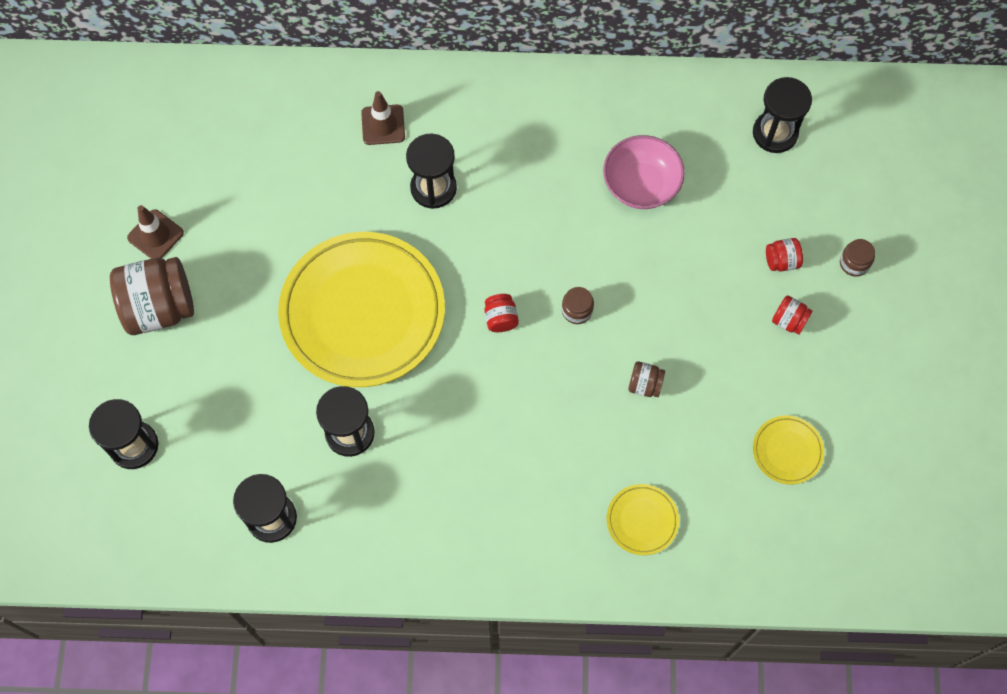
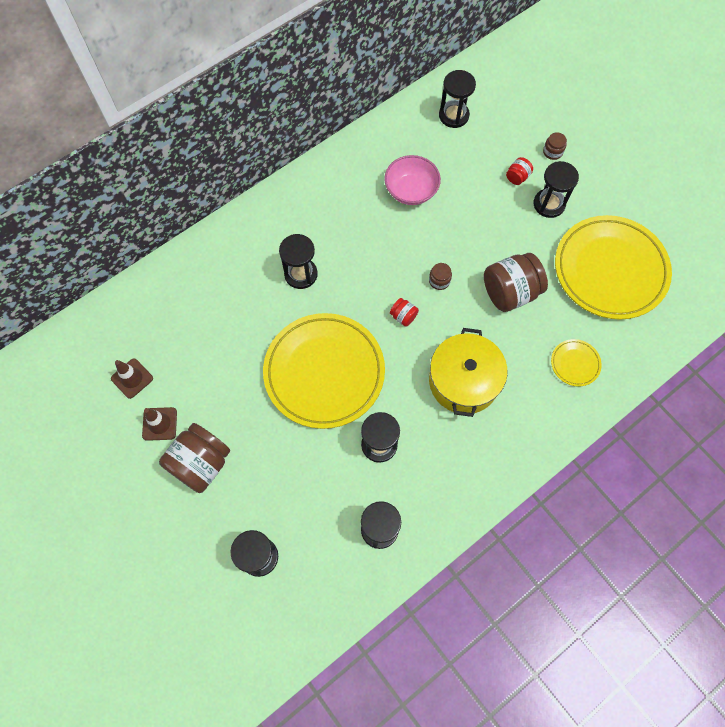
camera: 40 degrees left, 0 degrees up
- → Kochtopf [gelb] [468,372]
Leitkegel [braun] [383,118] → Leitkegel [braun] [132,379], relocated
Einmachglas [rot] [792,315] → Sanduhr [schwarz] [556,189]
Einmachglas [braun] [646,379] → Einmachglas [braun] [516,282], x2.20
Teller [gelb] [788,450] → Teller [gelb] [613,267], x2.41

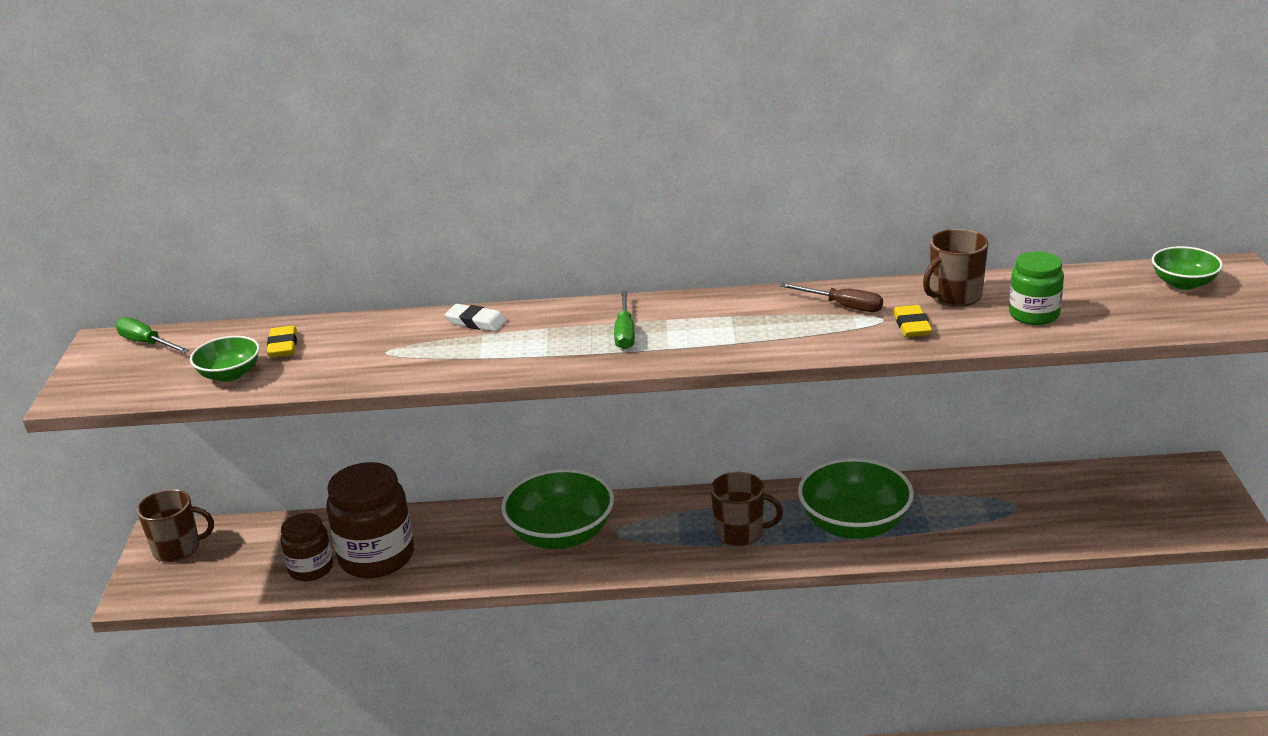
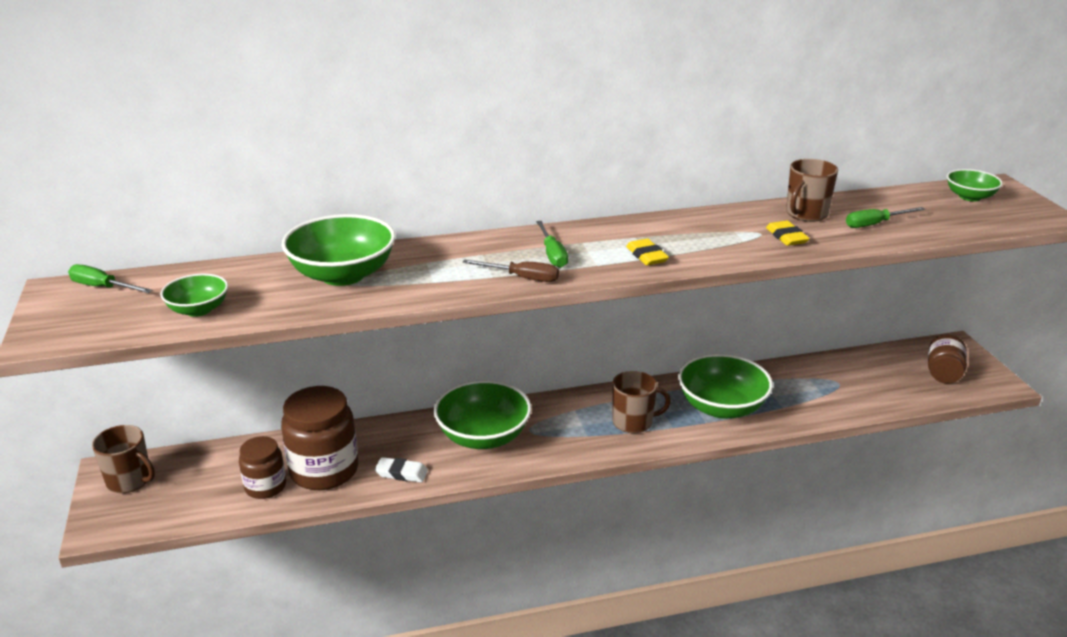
camera: 15 degrees left, 0 degrees up
- → Schüssel [grün] [338,250]
- → Einmachglas [braun] [947,359]
Radiergummi [gelb] [282,341] → Radiergummi [gelb] [647,252], relocated
Radiergummi [weiß] [476,318] → Radiergummi [weiß] [401,470], relocated
Schraubenzieher [braun] [831,297] → Schraubenzieher [braun] [510,270], relocated
Einmachglas [grün] [1036,288] → Schraubenzieher [grün] [885,217]
Tasse [braun] [175,525] → Tasse [braun] [123,459], 45 degrees clockwise

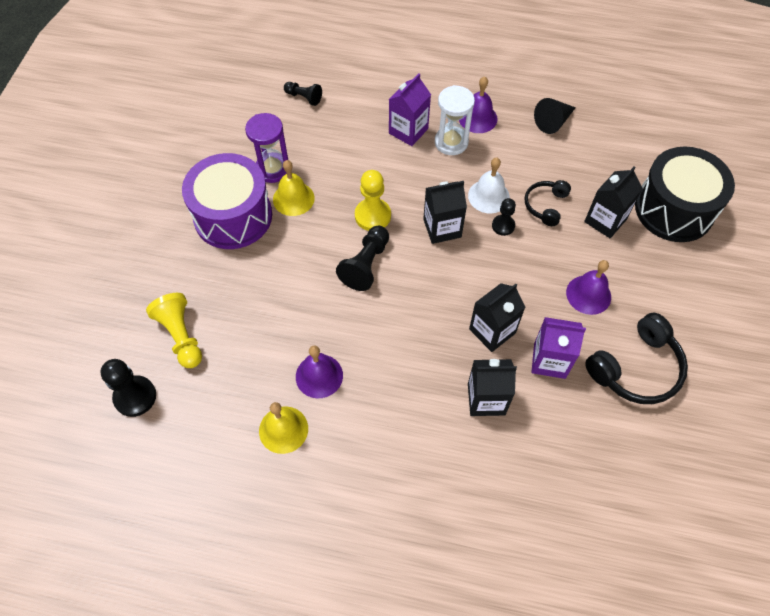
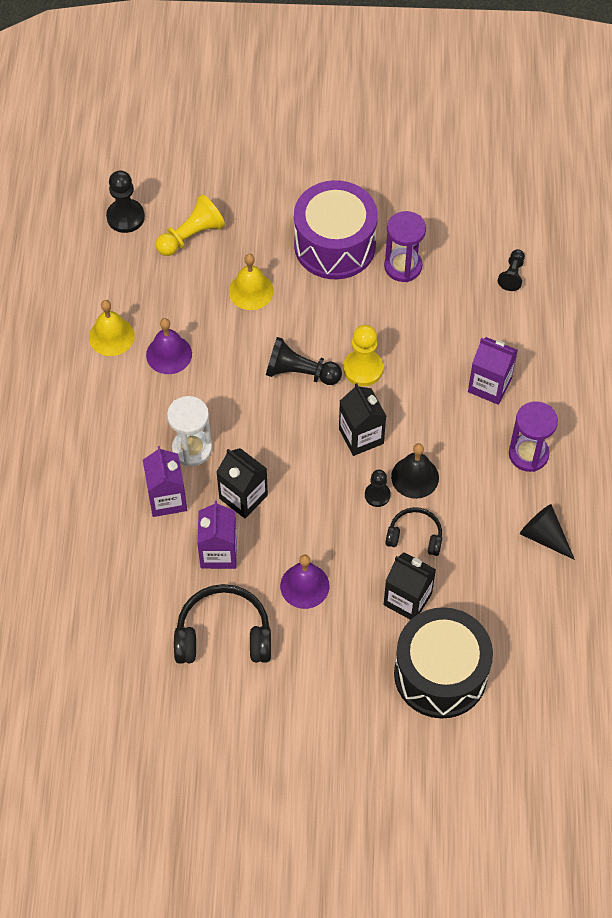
camera: 80 degrees right, 0 degrees up
Glocke [gelb] [294,188] → Glocke [gelb] [251,282], relocated
Sanduhr [weiß] [455,120] → Sanduhr [weiß] [189,431], relocated
Glocke [lila] [478,104] → Sanduhr [lila] [533,436]
Glocke [weiß] [489,185] → Glocke [schwarz] [415,471]
Getränkekarton [schwarz] [492,387] → Getränkekarton [lila] [165,481]
Kopfhörer [schwarz] [636,358] → Kopfhörer [schwarz] [222,624], 135 degrees clockwise

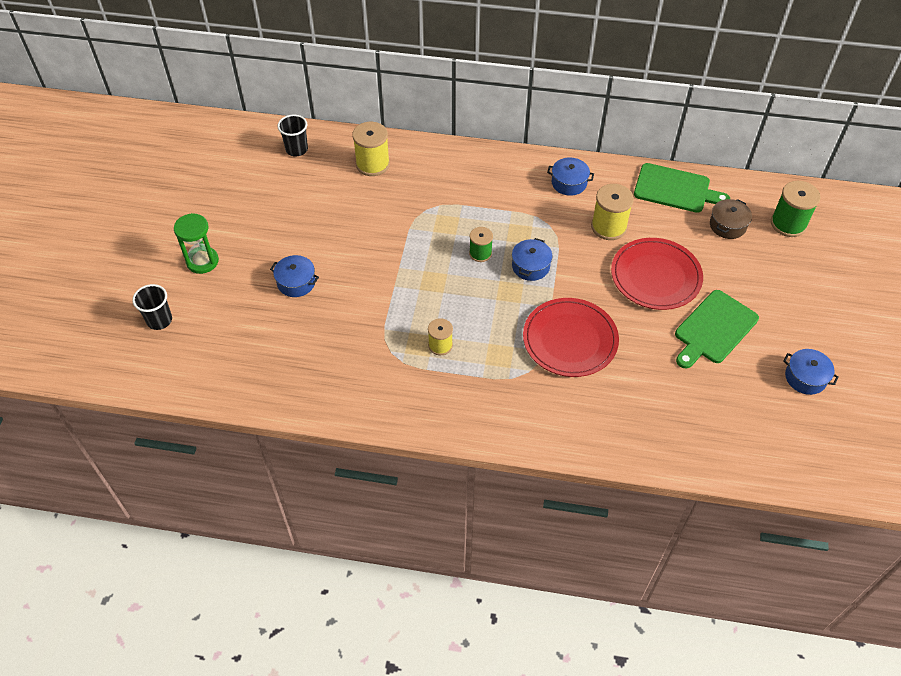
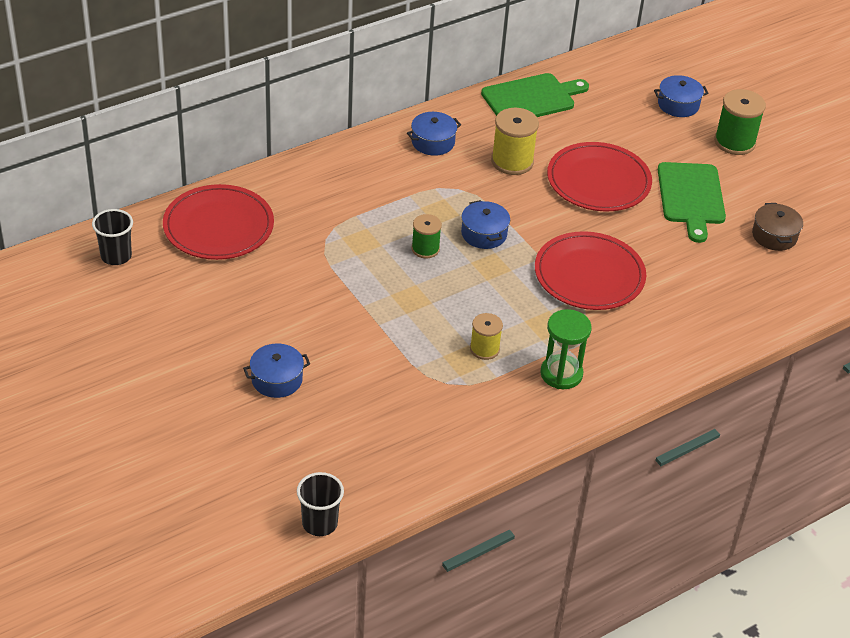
camera: 45 degrees left, 10 degrees down
Becher [schwarz] [152,307] → Becher [schwarz] [320,504], relocated
Sanduhr [grün] [196,243] → Sanduhr [grün] [566,349], relocated
Kochtopf [braun] [731,219] → Kochtopf [braun] [777,227], relocated
Garnrolle [grün] [796,209] → Garnrolle [grün] [740,122], relocated
Kochtopf [blau] [811,372] → Kochtopf [blau] [681,96], relocated
Garnrolle [gelb] [371,149] → Teller [rot] [218,222]

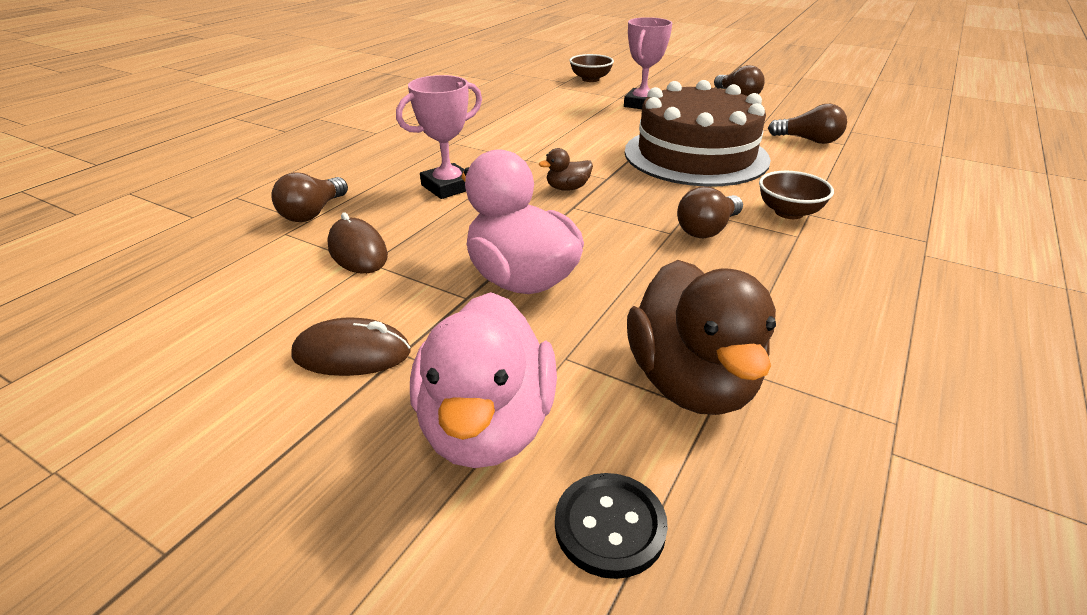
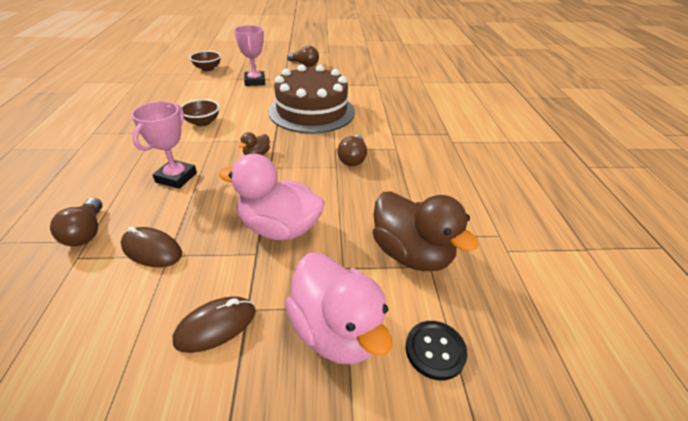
camera: 35 degrees left, 5 degrees up
Glühbirne [braun] [807,124] → -
Schüssel [braun] [796,195] → Schüssel [braun] [200,112], relocated

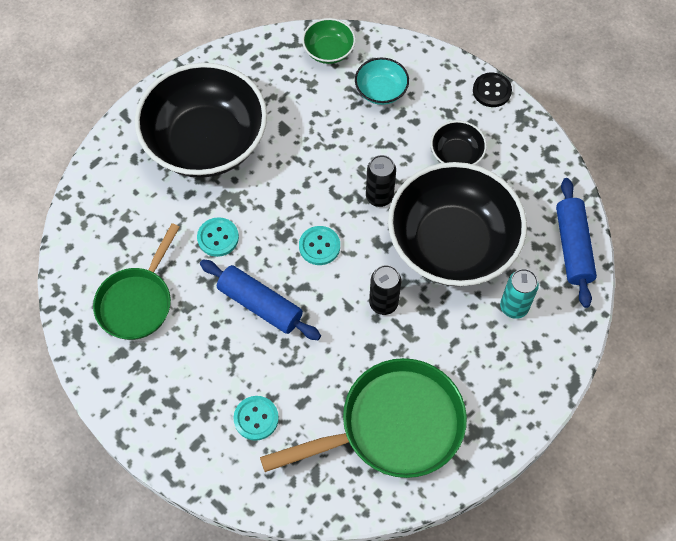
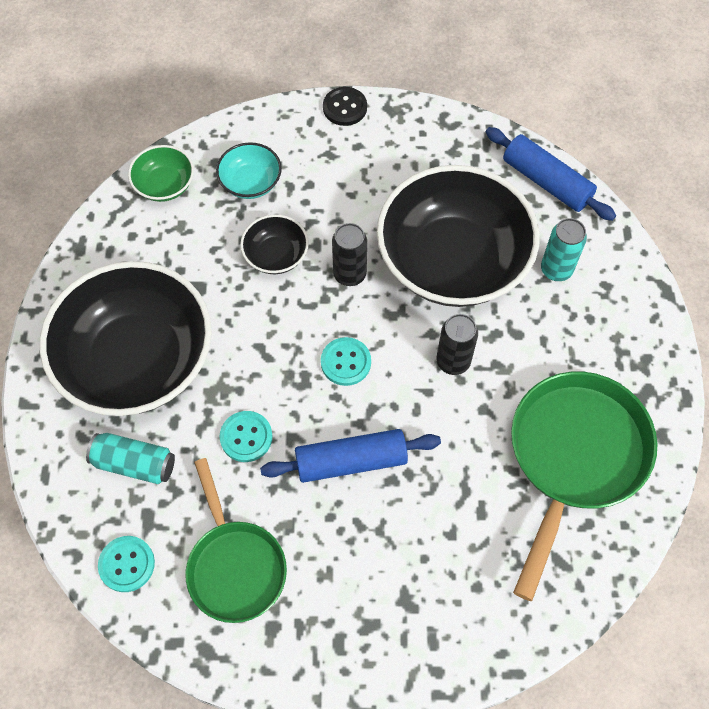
camera: 45 degrees left, 0 degrees up
- → Dose [türkis] [130,458]
Knopf [türkis] [256,418] → Knopf [türkis] [126,564], relocated
Schüssel [schwarz] [459,142] → Schüssel [schwarz] [274,244], relocated

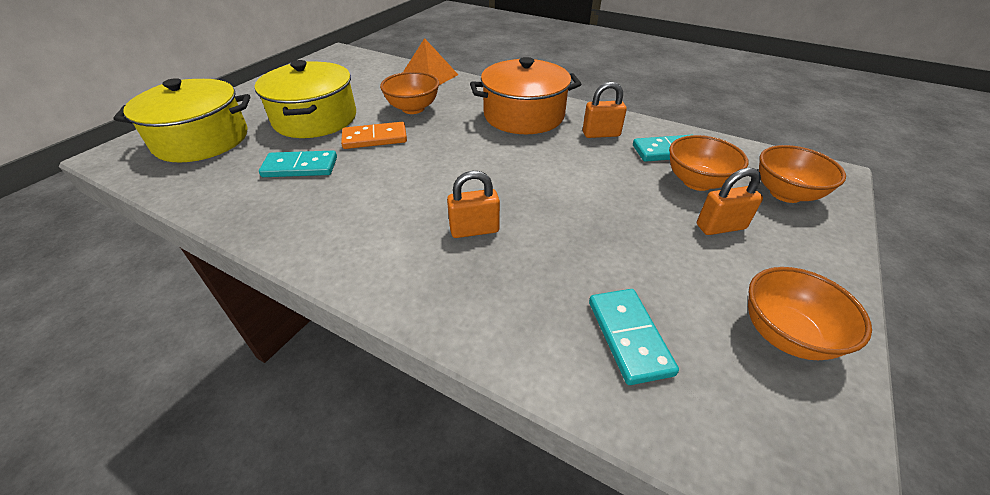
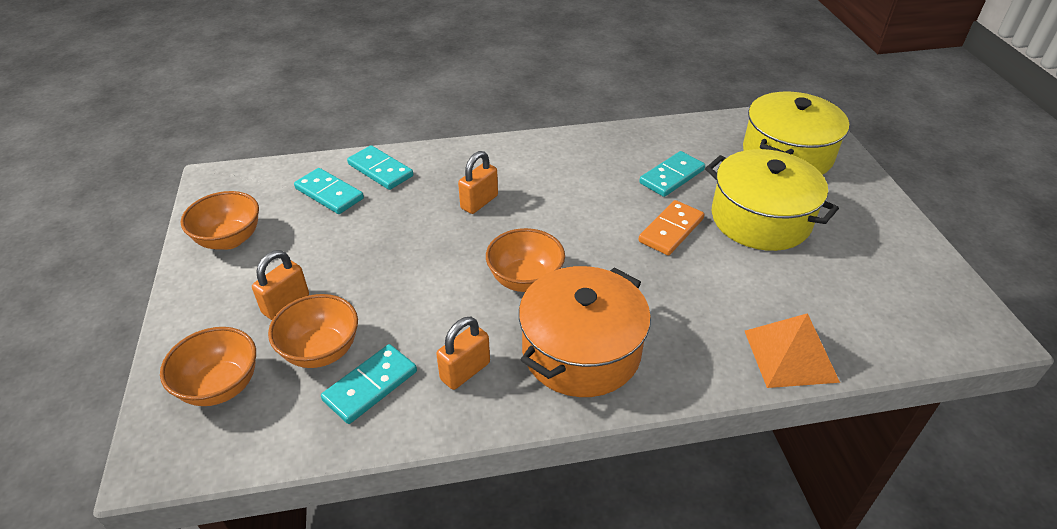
camera: 140 degrees right, 0 degrees up
- → Dominostein [türkis] [380,167]
Schüssel [orange] [409,93] → Schüssel [orange] [525,260], relocated

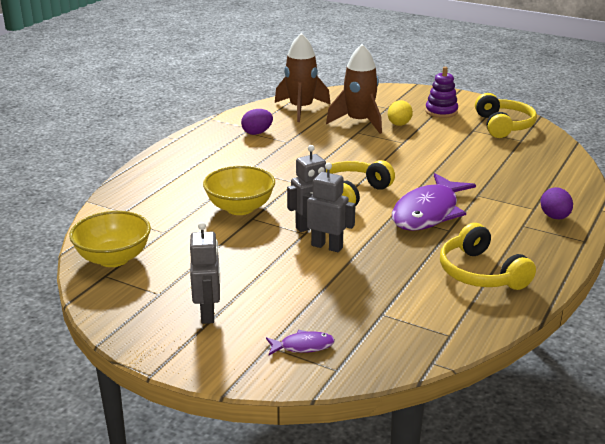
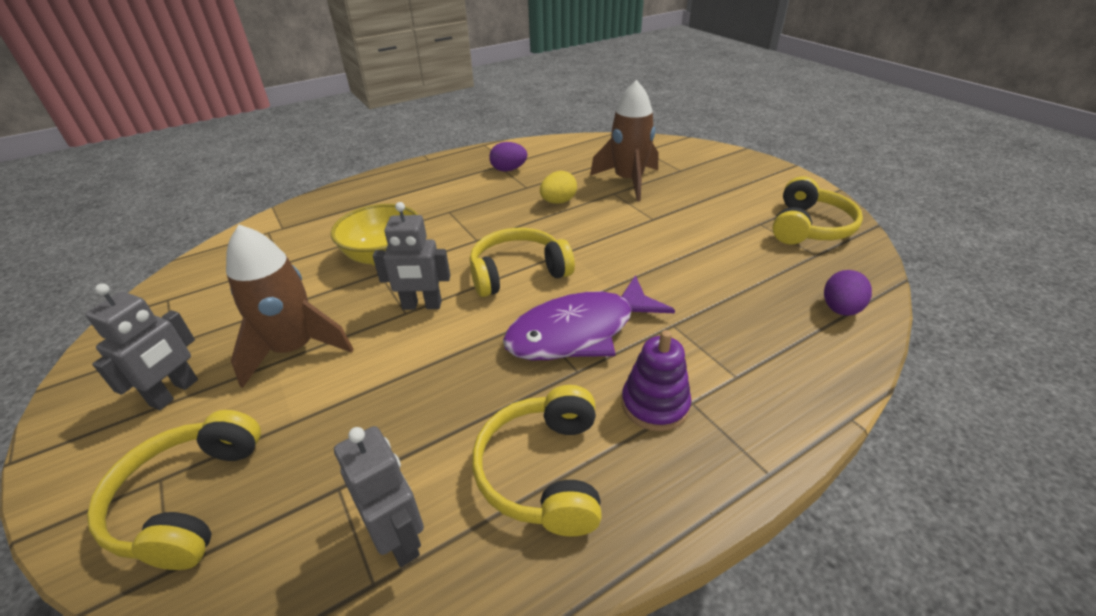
camera: 30 degrees right, 10 degrees up
Schüssel [gelb] [110,239] → -
Rakete [braun] [303,77] → Rakete [braun] [289,306], relocated
Roboter [grau] [329,208] → Roboter [grau] [379,496], relocated
Ei [gelb] [400,113] → Ei [gelb] [558,187], relocated
Stapelspielzeug [lila] [441,92] → Stapelspielzeug [lila] [656,380], relocated
Ei [lila] [556,203] → Ei [lila] [848,293], relocated
Fisch [lila] [300,342] → Kopfhörer [gelb] [174,490]

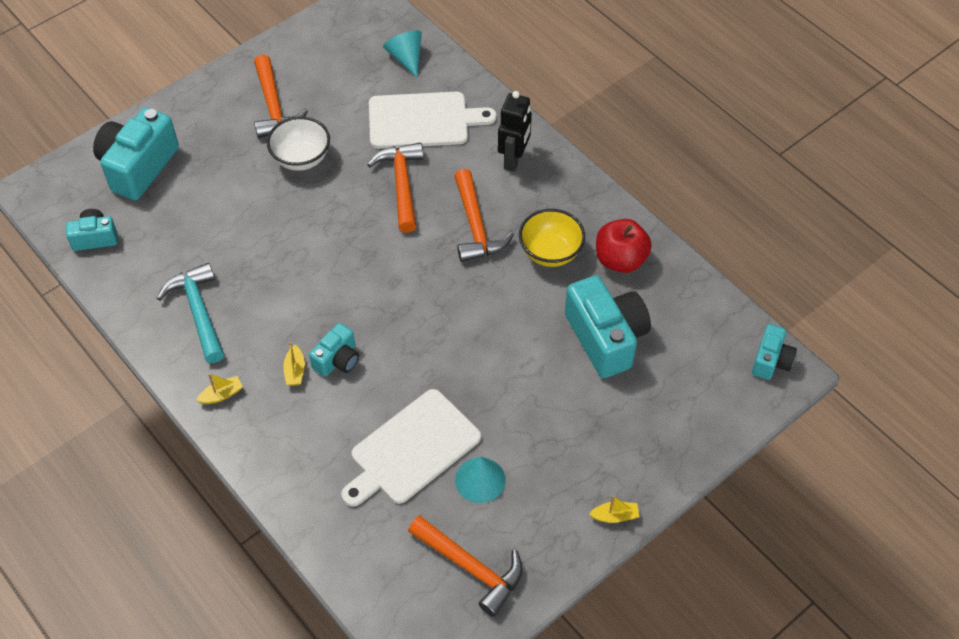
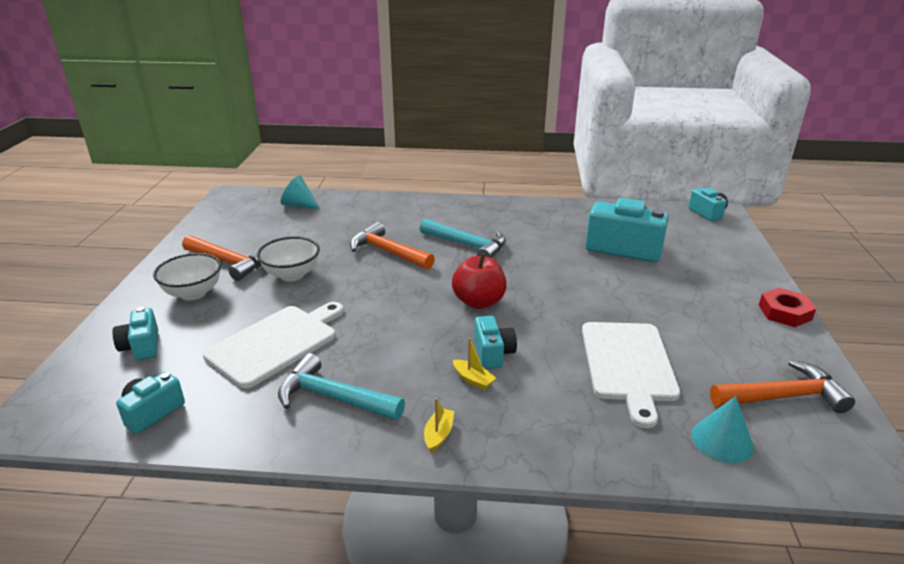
camera: 45 degrees left, 25 degrees down
Roboter [schwarz] [515,131] → -
Schüssel [gelb] [552,238] → -
- → Schüssel [weiß] [187,276]
Schneidebrett [weiß] [433,120] → Schneidebrett [weiß] [273,345], relocated
Kegel [türkis] [480,480] → Kegel [türkis] [723,429], relocated
Apfel [rot] [624,246] → Apfel [rot] [479,281], relocated
Boot [gelb] [614,509] → Sechskantmutter [rot] [787,307]
Hammer [orange] [484,215] → Hammer [türkis] [463,238]
Kamera [türkis] [136,153] → Kamera [türkis] [135,333], x0.54

